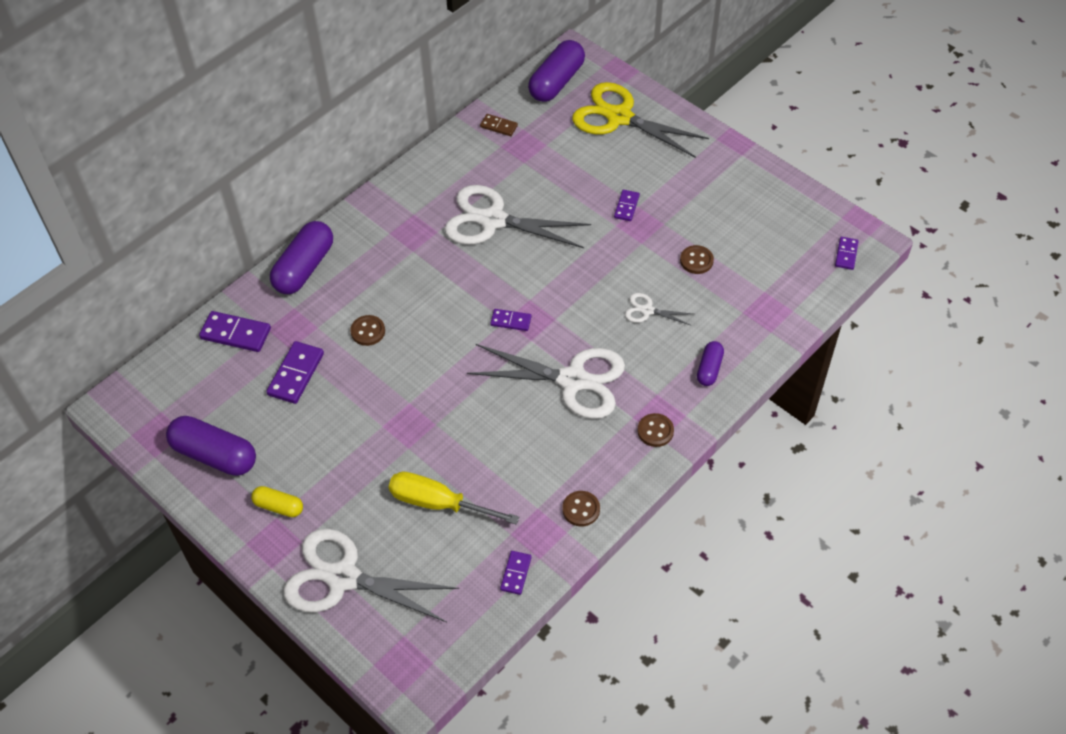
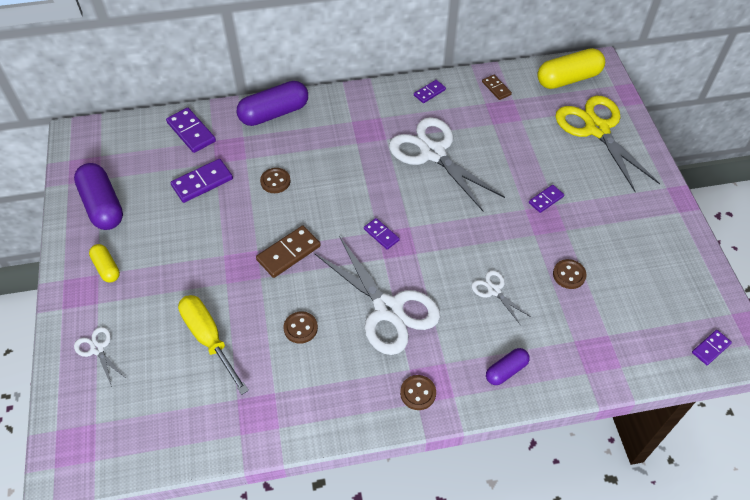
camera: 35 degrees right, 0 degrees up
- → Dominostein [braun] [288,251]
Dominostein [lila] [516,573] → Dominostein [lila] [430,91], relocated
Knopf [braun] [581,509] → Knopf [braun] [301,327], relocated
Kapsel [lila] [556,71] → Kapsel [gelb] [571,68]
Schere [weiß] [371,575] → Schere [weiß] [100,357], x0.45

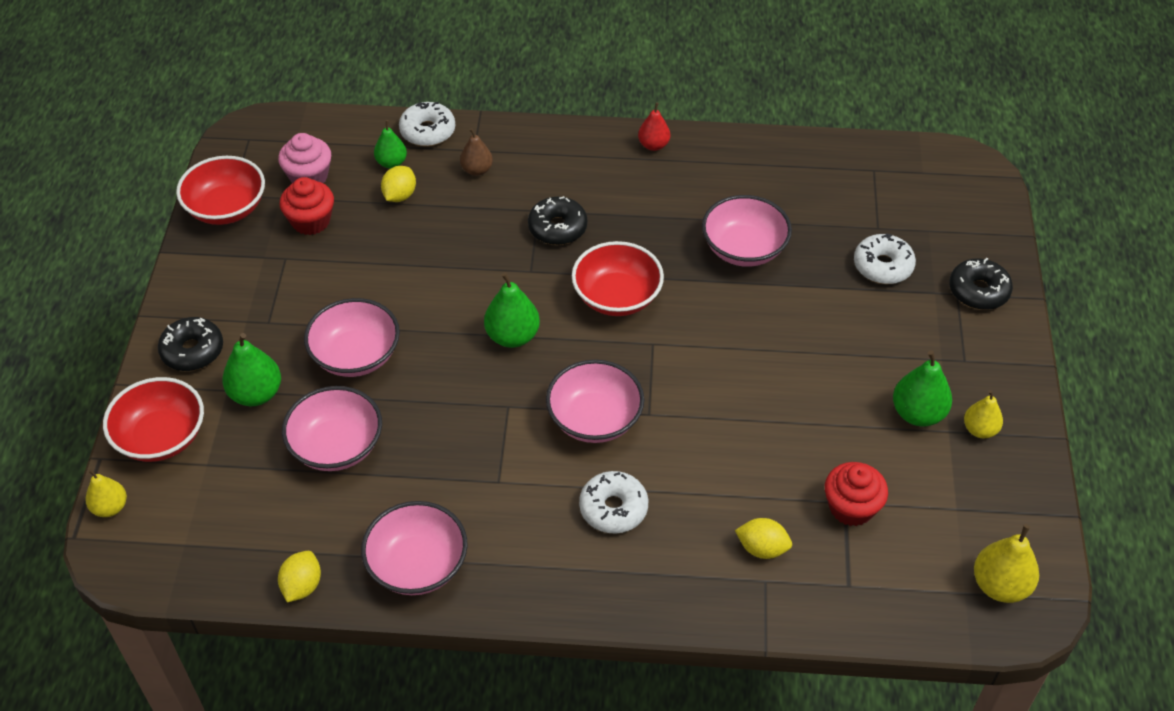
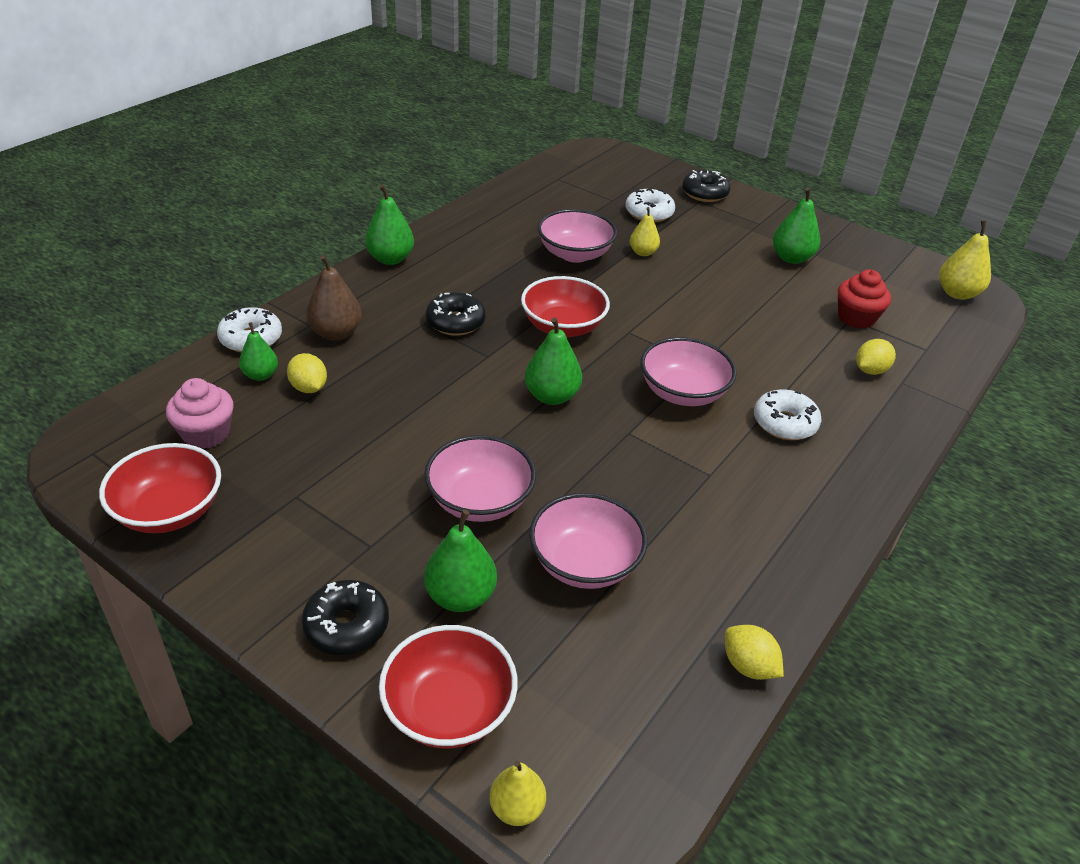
camera: 60 degrees left, 10 degrees down
Muffin [rot] [307,206] → -
Schüssel [rosa] [414,548] → -
Birne [rot] [654,126] → -
- → Birne [grün] [389,224]
Birne [gelb] [983,414] → Birne [gelb] [645,231], relocated
Birne [braun] [476,152] → Birne [braun] [334,298], x1.54

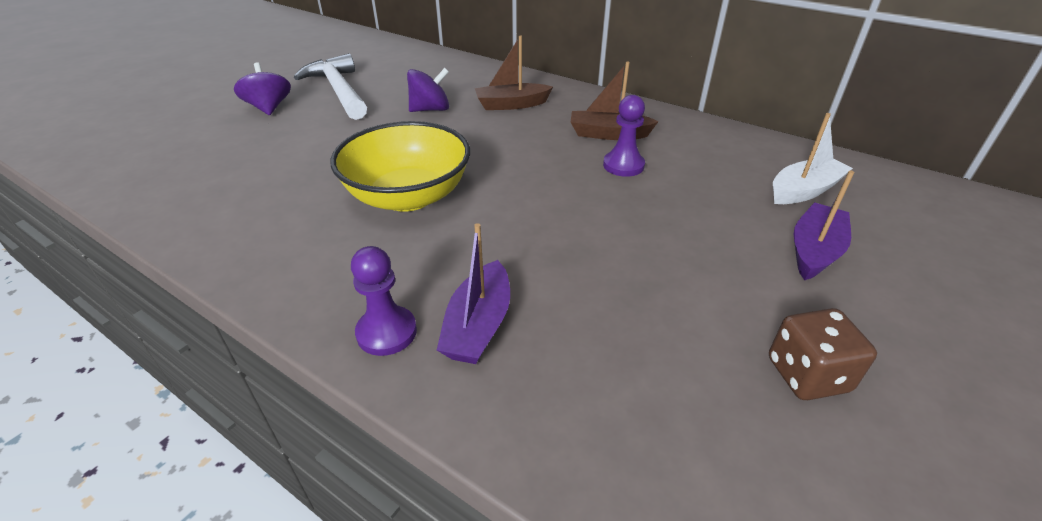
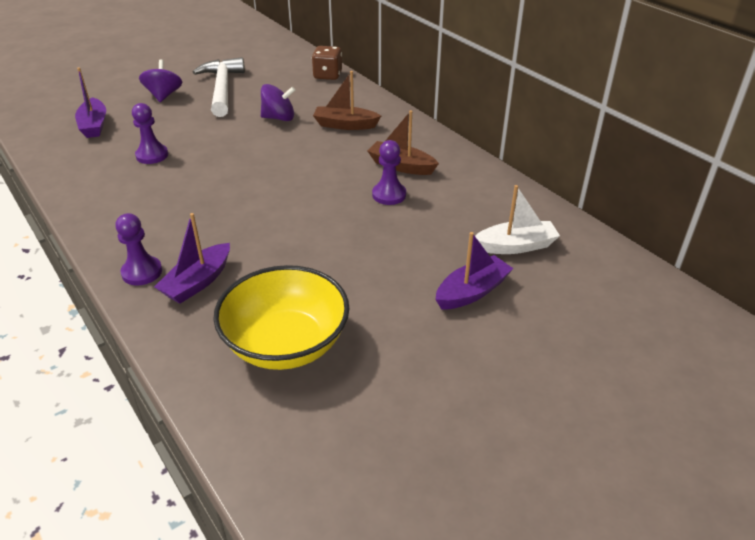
camera: 20 degrees right, 0 degrees up
- → Boot [lila] [90,102]
- → Bauer [lila] [150,133]
Schüssel [gelb] [400,166] → Schüssel [gelb] [281,317], relocated
Spielwürfel [braun] [823,354] → Spielwürfel [braun] [327,63], relocated

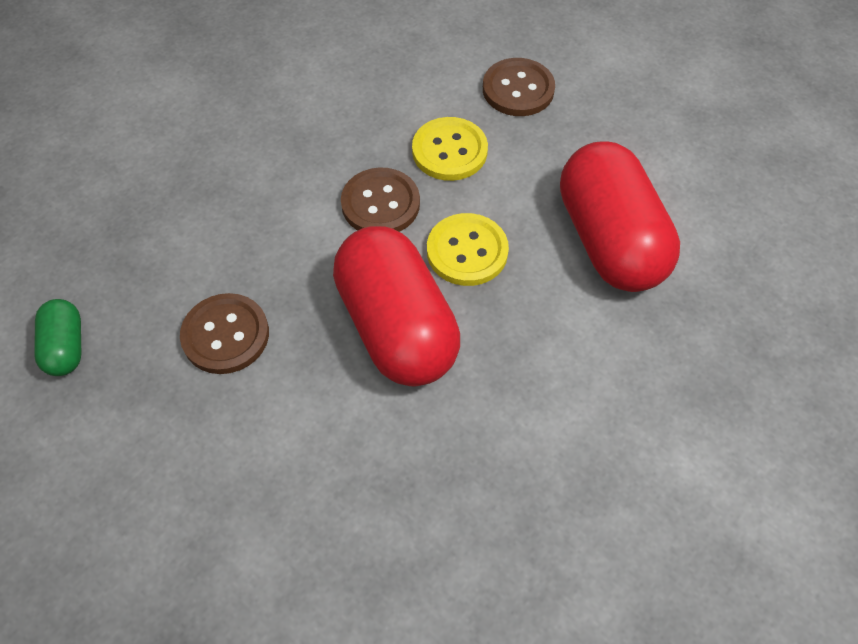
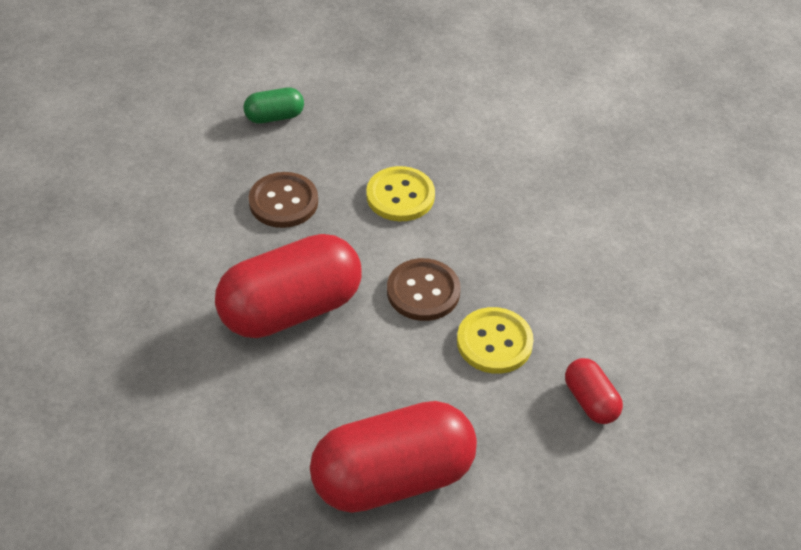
camera: 85 degrees right, 10 degrees down
Knopf [gelb] [468,249] → Knopf [gelb] [400,193], relocated
Knopf [braun] [519,87] → Kapsel [rot] [594,391]

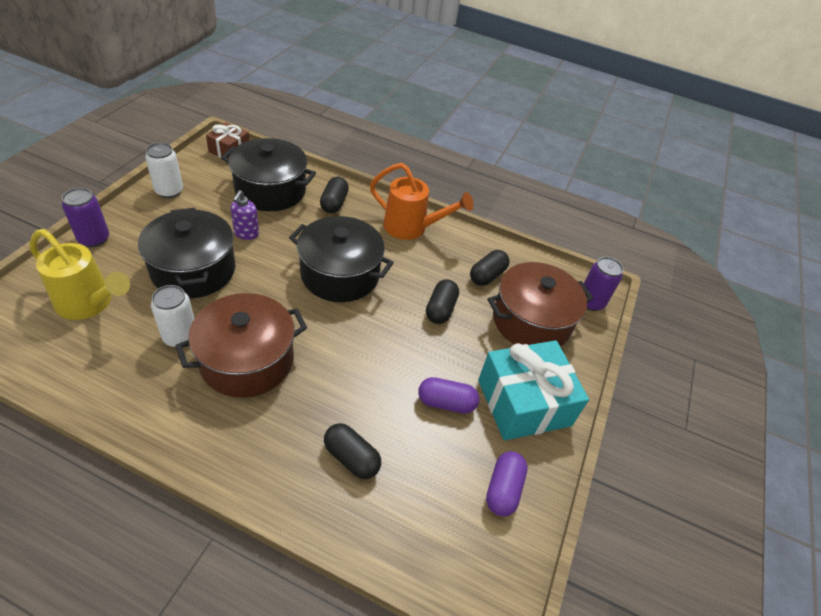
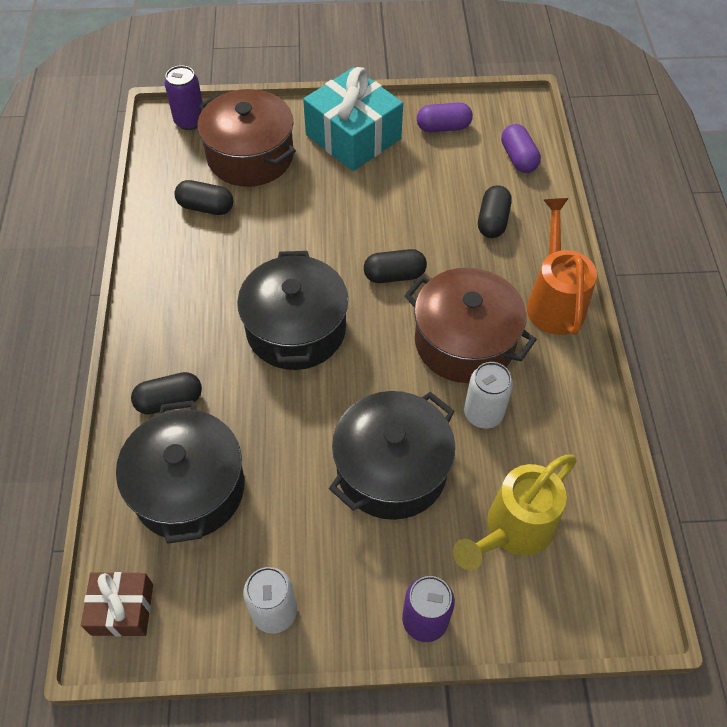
camera: 110 degrees left, 10 degrees up
Seifenspender [lila] [245,215] → -
Gießkanne [orange] [422,201] → Gießkanne [orange] [562,266], relocated
Kapsel [lila] [448,395] → Kapsel [lila] [521,148], relocated
Kapsel [schwarz] [442,301] → Kapsel [schwarz] [395,266], relocated
Gießkanne [gelb] [79,274] → Gießkanne [gelb] [515,512], 135 degrees counterclockwise

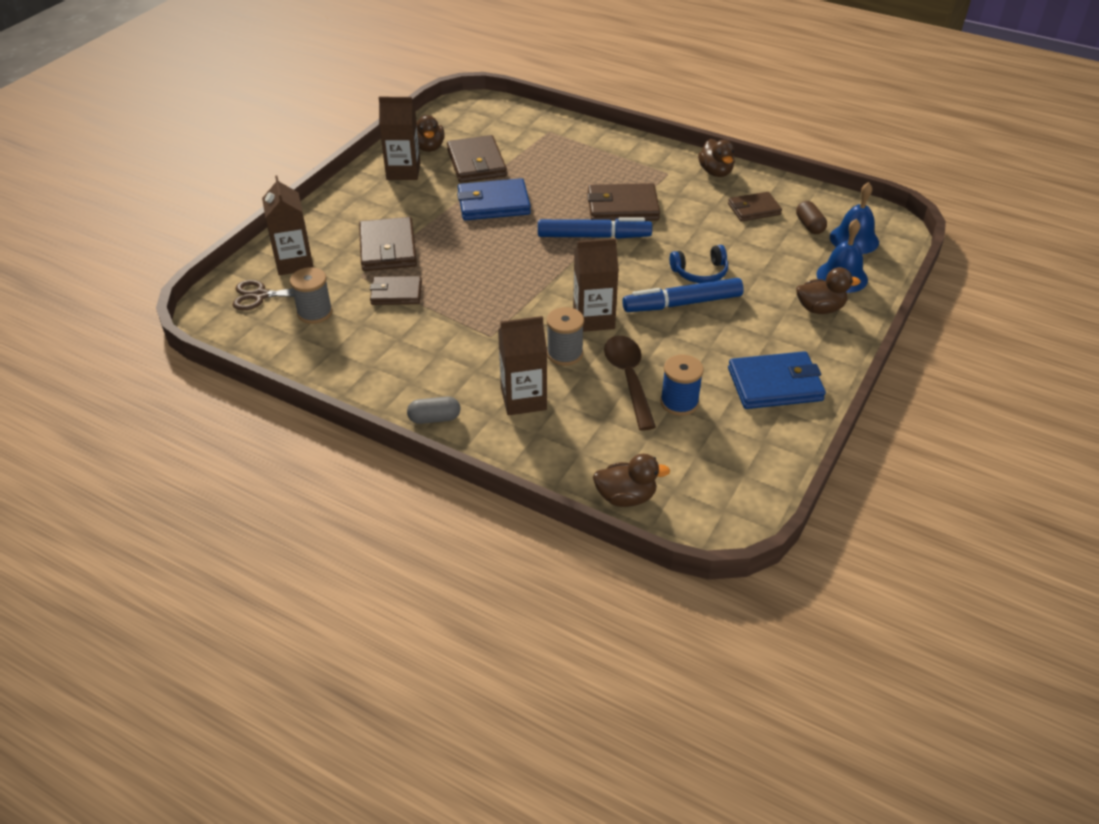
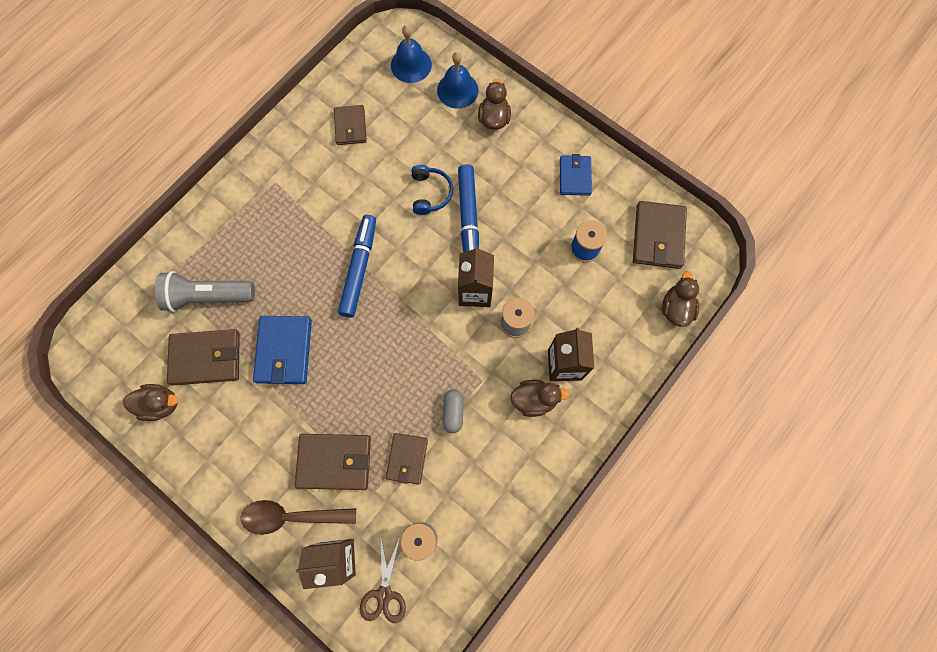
camera: 80 degrees left, 30 degrees up
Getränkekarton [braun] [400,138] → -
Kapsel [braun] [811,217] → -
- → Taschenlampe [grau] [205,291]
Kapsel [grau] [433,410] → Kapsel [grau] [453,411], relocated
Geldbörse [braun] [623,202] → Geldbörse [braun] [660,235], relocated
Löffel [braun] [630,383] → Löffel [braun] [298,517], relocated
Ente [braun] [716,158] → Ente [braun] [540,398], relocated
Geldbörse [blau] [777,380] → Geldbörse [blau] [576,175], x0.65

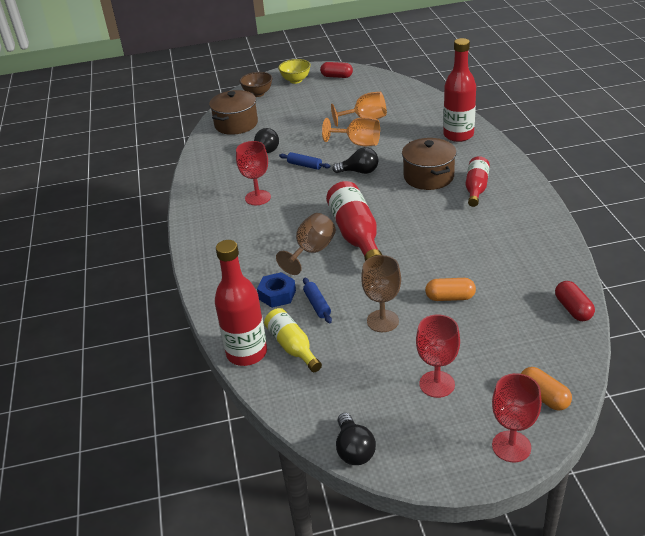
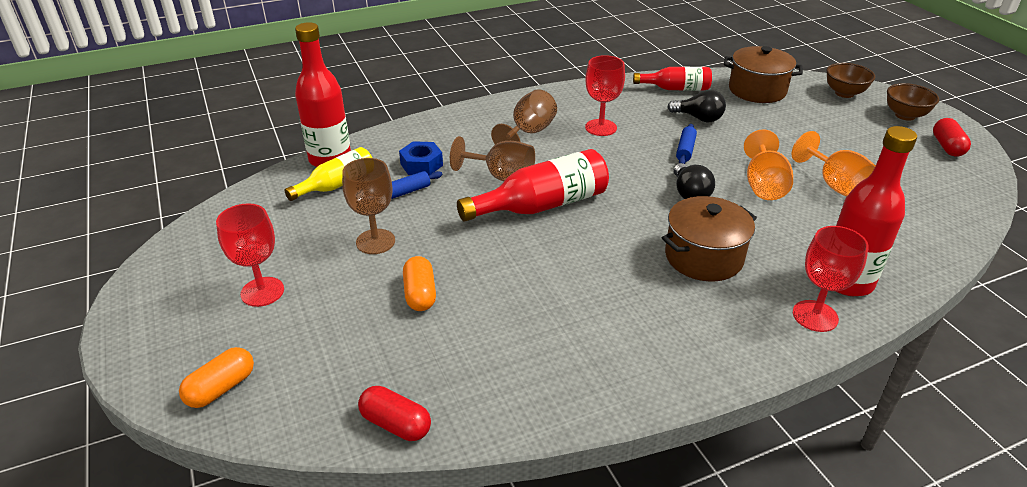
camera: 75 degrees right, 0 degrees up
Glühbirne [schwarz] [356,439] → -
- → Kelch [braun] [524,116]
Flasche [rot] [478,181] → Flasche [rot] [672,79], relocated
Kelch [rot] [517,417] → Kelch [rot] [831,279], relocated
Schüssel [gelb] [294,71] → Schüssel [braun] [913,102]
Kapsel [rot] [575,301] → Kapsel [rot] [394,413], 60 degrees clockwise

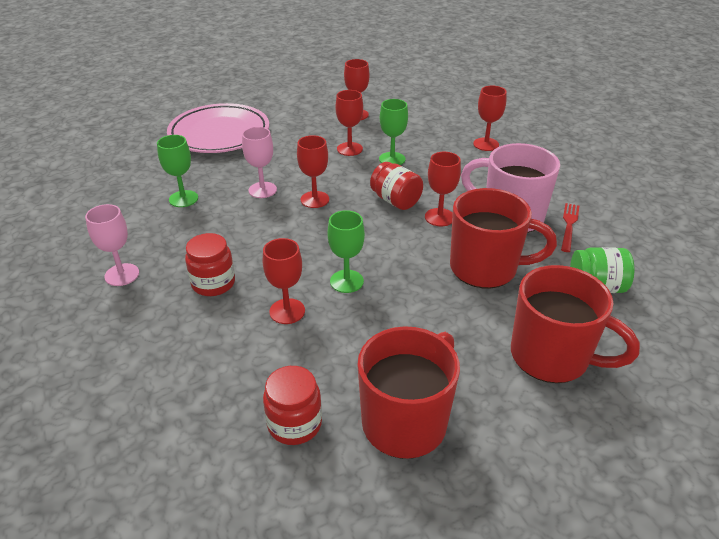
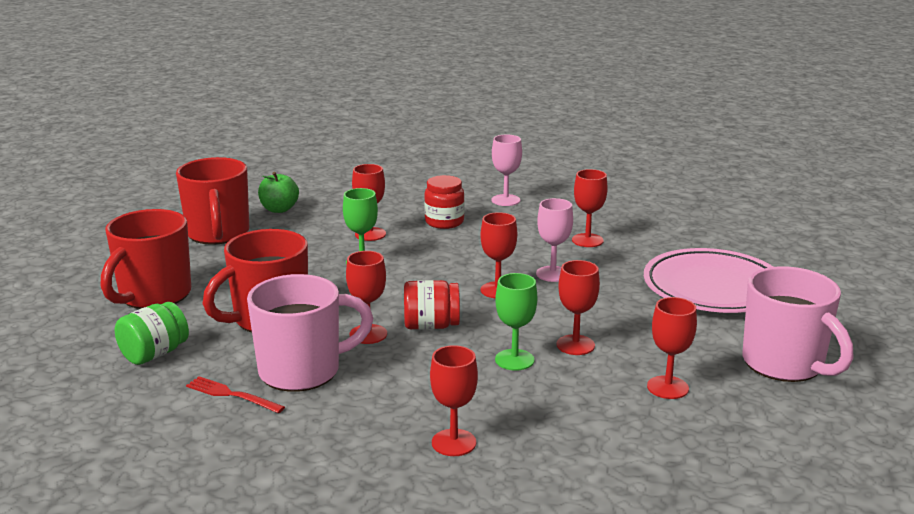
camera: 130 degrees right, 15 degrees down
- → Tasse [rosa] [798,324]
Einmachglas [rot] [292,405] → Apfel [grün] [278,192]
Kelch [grün] [177,171] → Kelch [rot] [590,208]
Tasse [rot] [575,324] → Tasse [rot] [145,259], 45 degrees counterclockwise
Gabel [rot] [570,227] → Gabel [rot] [235,394], 150 degrees clockwise

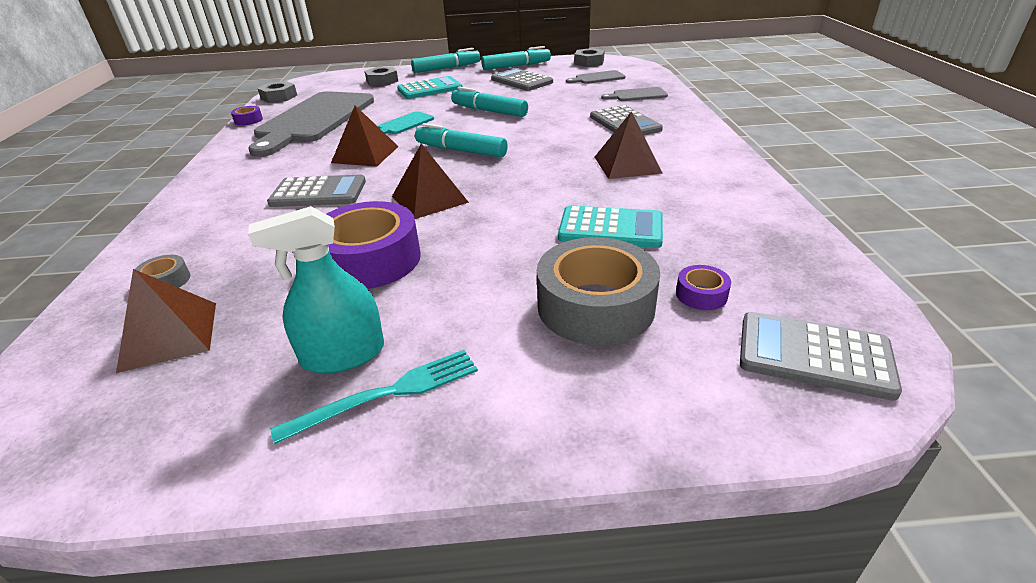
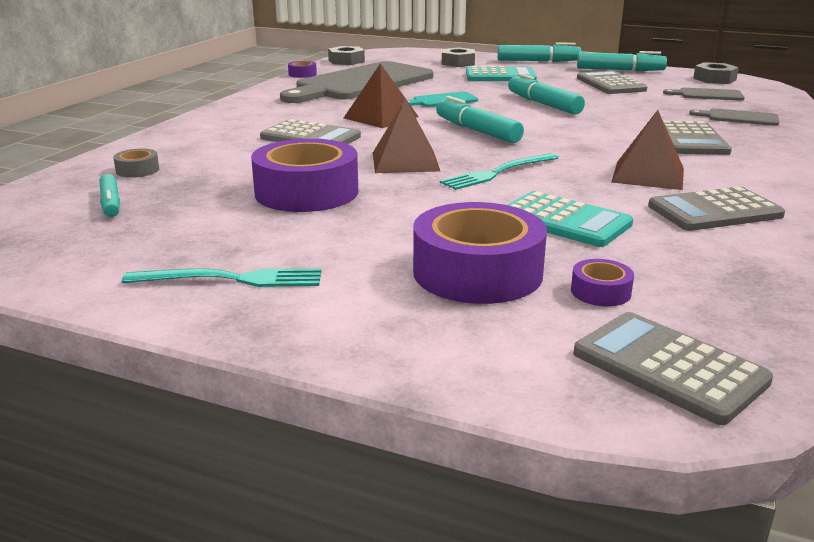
camera: 25 degrees right, 10 degrees down
Sprühflasche [türkis] [316,289] → -
- → Gabel [türkis] [499,171]
- → Taschenrechner [grau] [716,209]
Pyramide [braun] [166,321] → Filzstift [türkis] [110,195]
Klebeband [grau] [598,291] → Klebeband [lila] [480,253]

